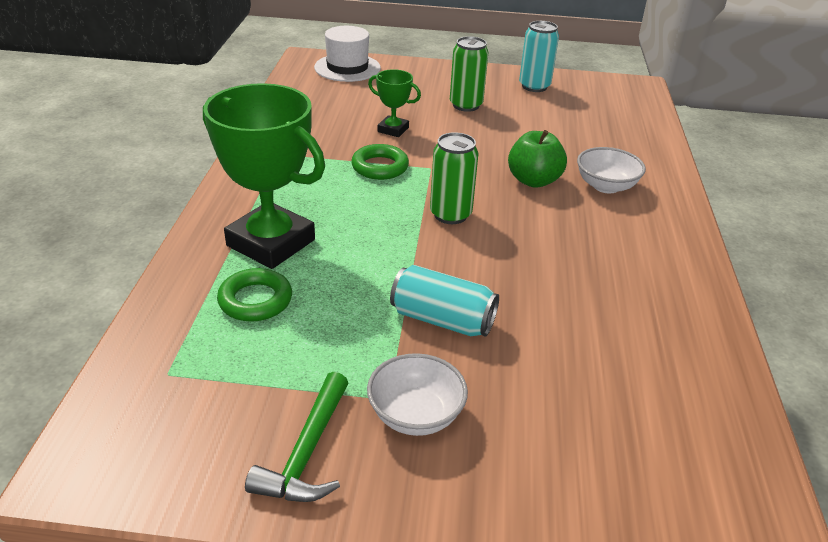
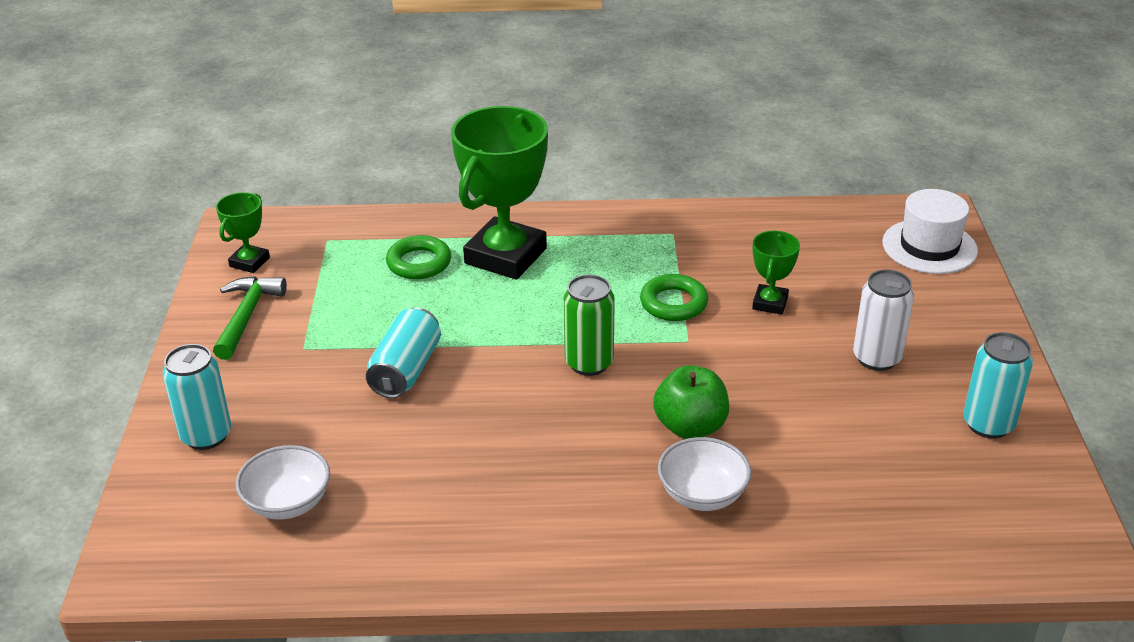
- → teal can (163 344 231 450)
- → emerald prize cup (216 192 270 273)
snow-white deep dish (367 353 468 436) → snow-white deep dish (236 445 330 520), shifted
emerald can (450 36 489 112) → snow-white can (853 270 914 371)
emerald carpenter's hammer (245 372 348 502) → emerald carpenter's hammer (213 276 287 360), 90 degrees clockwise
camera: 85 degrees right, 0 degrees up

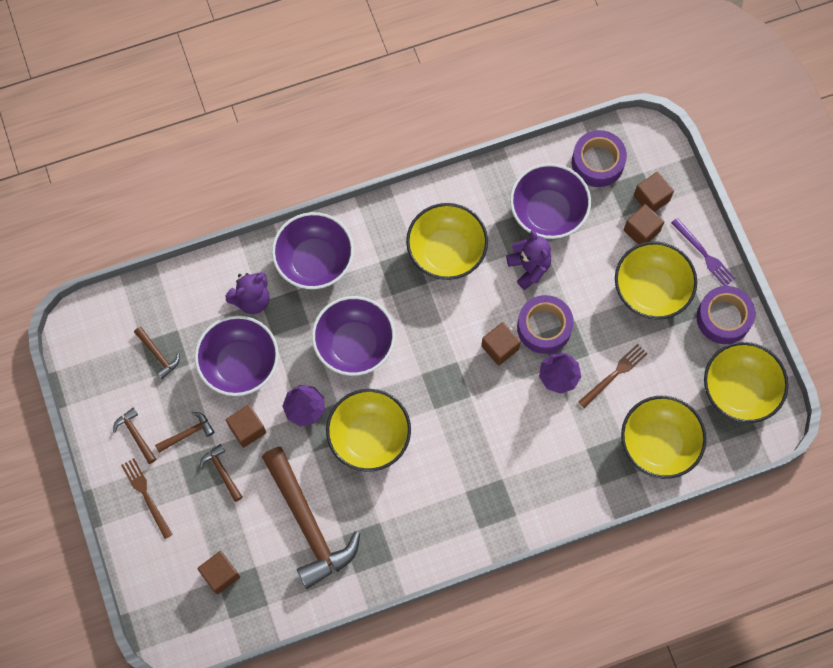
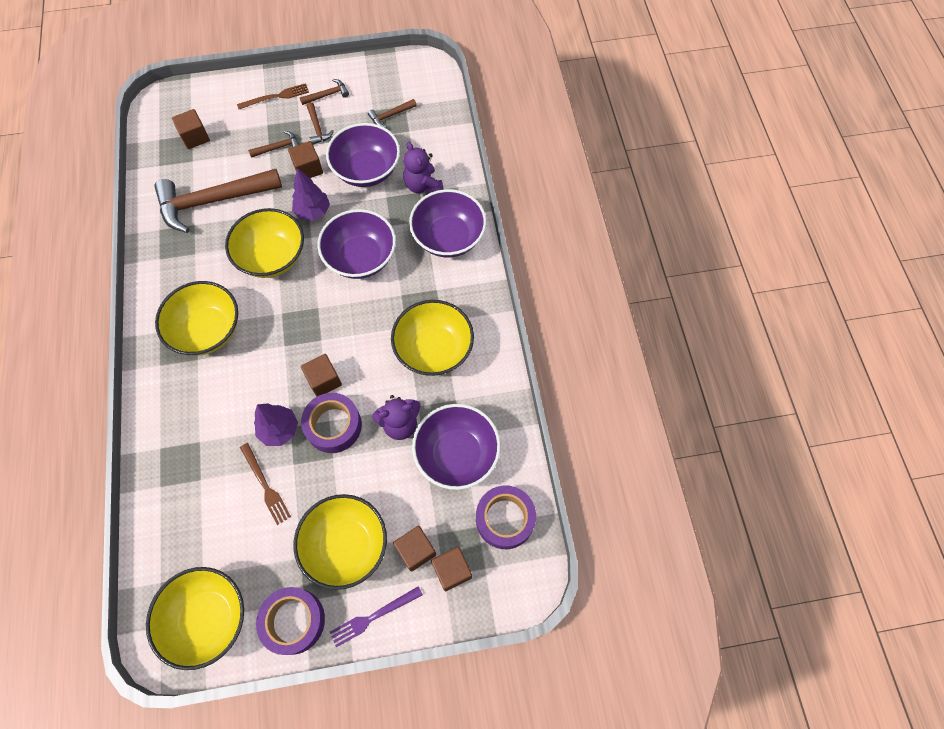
bright yellow deep dish (621 396 707 479) → bright yellow deep dish (155 281 238 355), shifted
camera: 100 degrees right, 5 degrees down

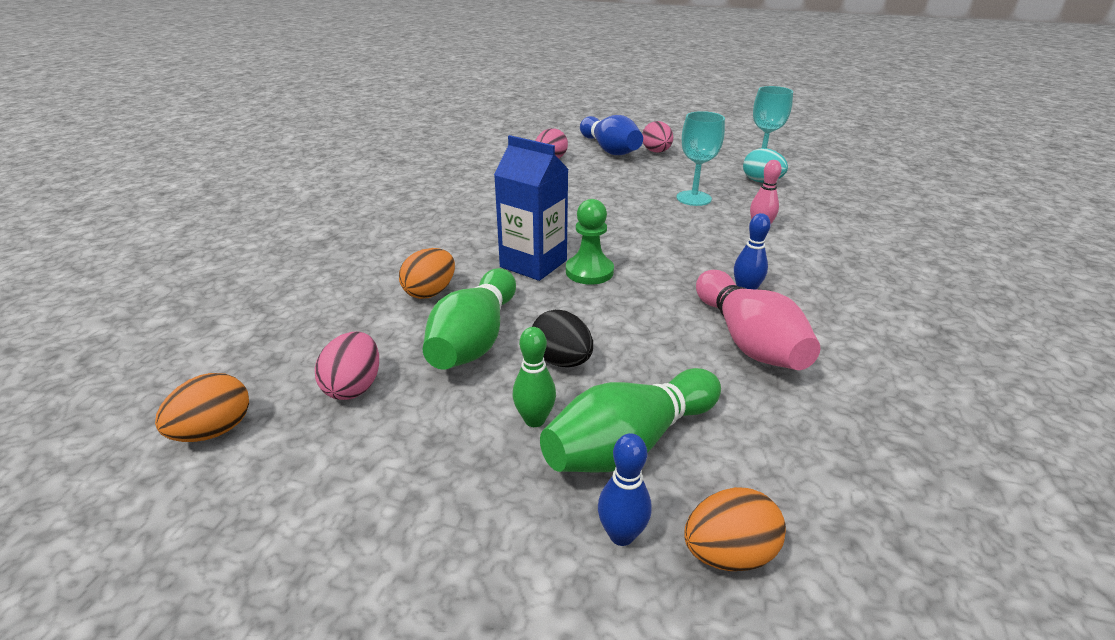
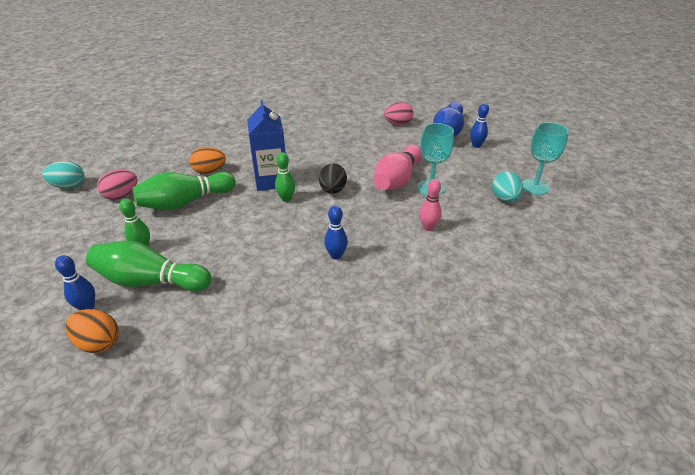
black egg shape (532 310 593 367) → black egg shape (319 163 347 194), shifted
rose-pink bowling pin (696 270 820 370) → rose-pink bowling pin (373 145 422 190), shifted
emerald chess pawn (566 199 614 285) → emerald bowling pin (275 152 295 202)
rose-pink egg shape (642 121 673 153) → blue bowling pin (470 103 489 148)
orange-coloured egg shape (155 373 249 442) → teal egg shape (42 161 84 189)
camera: 45 degrees right, 5 degrees up

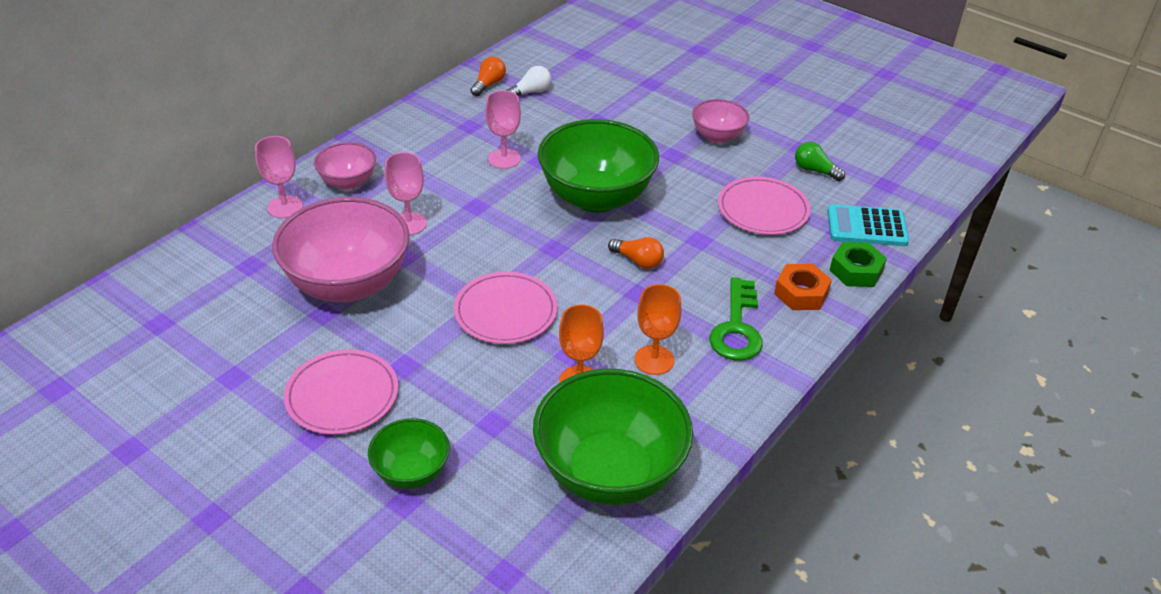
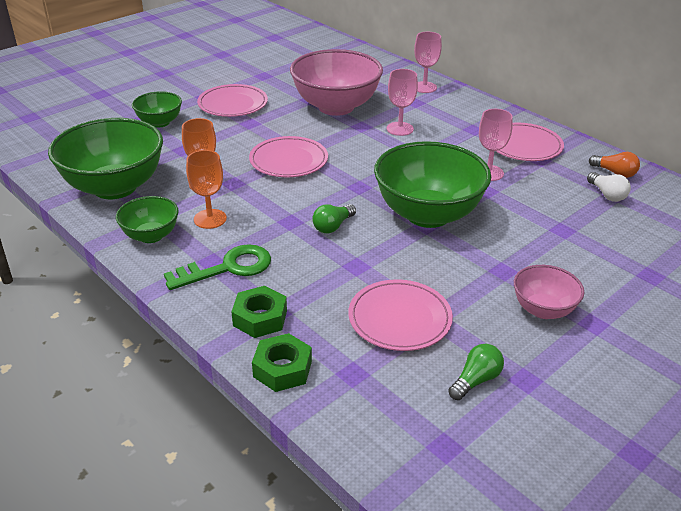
rose-pink deep dish (314 142 376 190) → -
teal pocket calculator (827 204 909 246) → -
- → emerald deep dish (116 196 179 243)
- → rose-pink flat dish (496 123 564 161)
orange-coloured lightbulb (608 237 664 269) → emerald lightbulb (312 204 356 234)
orange-coloured hexagon nut (774 264 832 310) → emerald hexagon nut (231 286 287 338)
emerald key (710 277 763 361) → emerald key (164 244 271 290), 135 degrees clockwise
camera: 100 degrees right, 5 degrees down

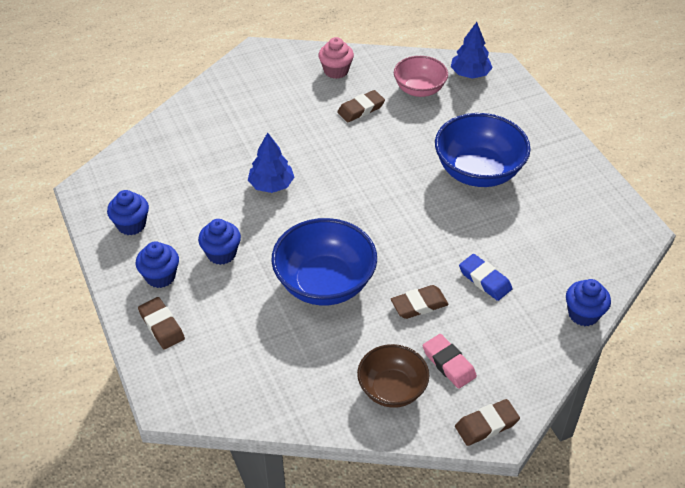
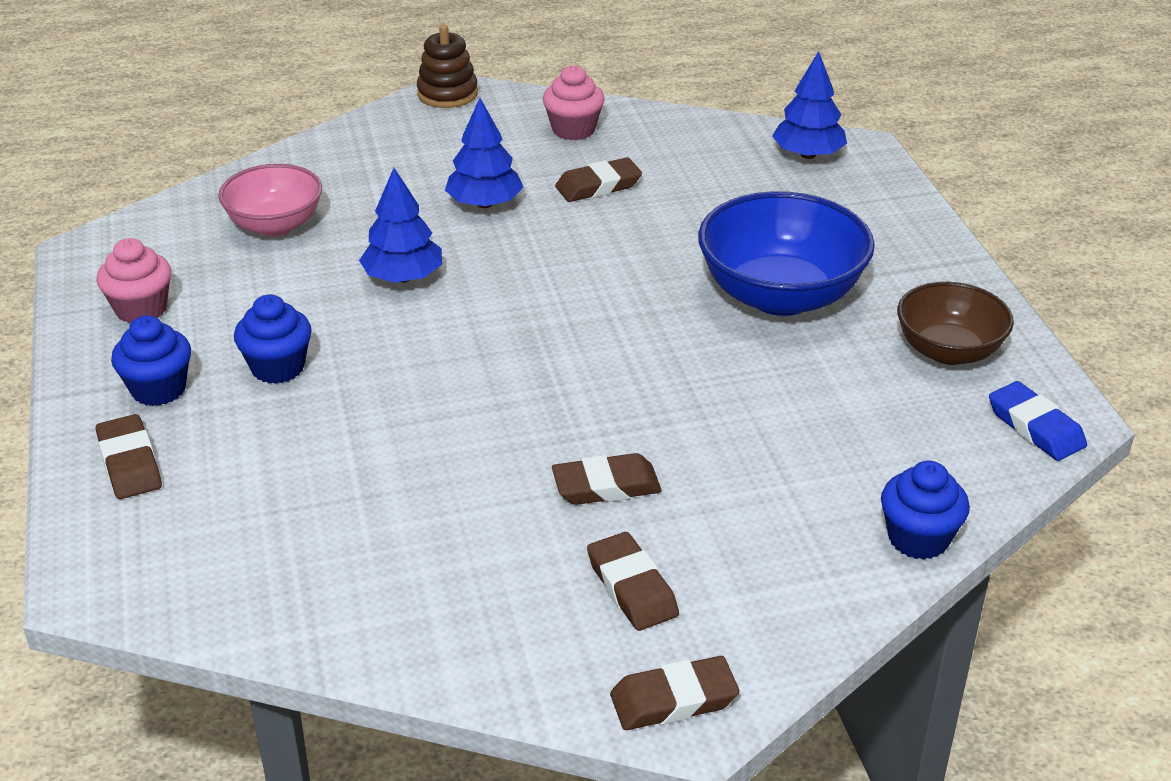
blue deep dish (271 218 377 306) → -
- → dark brown ring stacker (417 24 478 108)
- → blue toy tree (445 98 523 208)
dark brown deep dish (357 344 429 408) → dark brown deep dish (897 282 1014 365), shifted
rose-pink deep dish (394 56 448 97) → rose-pink deep dish (218 164 322 236), shifted
blue pencil eraser (459 254 512 301) → blue pencil eraser (989 381 1087 461), shifted
blue cupcake (107 190 149 235) → rose-pink cupcake (97 238 172 323)
rose-pink pencil eraser (423 334 477 389) → dark brown pencil eraser (587 532 679 631)
camera: 10 degrees right, 10 degrees down

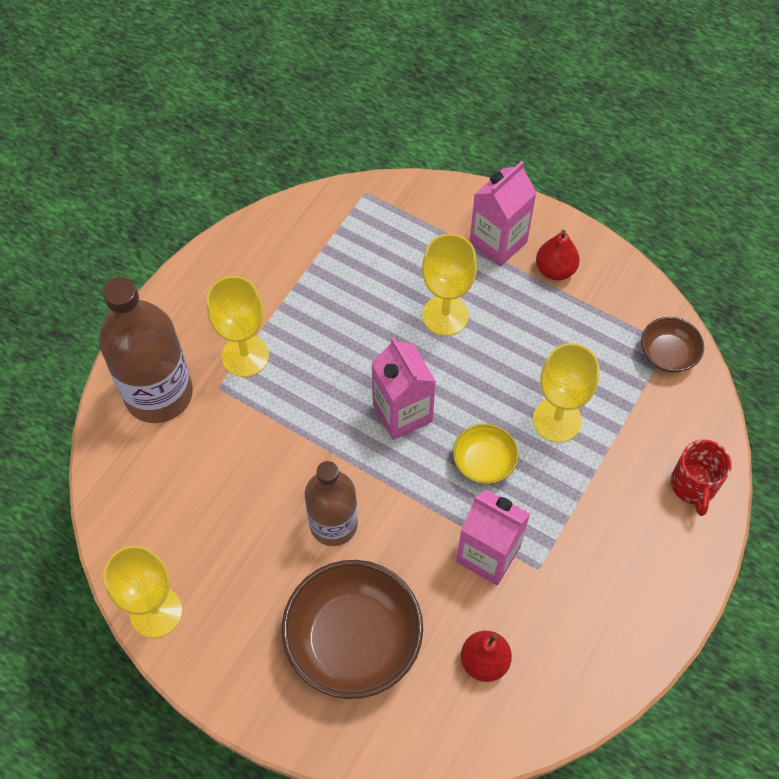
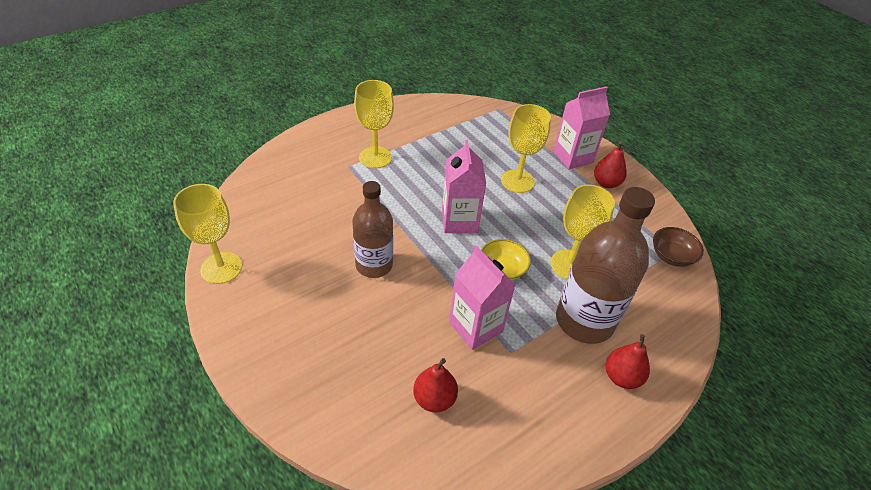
dark brown deep dish (282 560 423 699) → -
crimson mug (671 439 732 516) → -
- → crimson pear fruit (606 334 650 389)
dark brown flask (99 277 193 423) → dark brown flask (556 187 655 344), shifted
camera: 20 degrees right, 15 degrees down

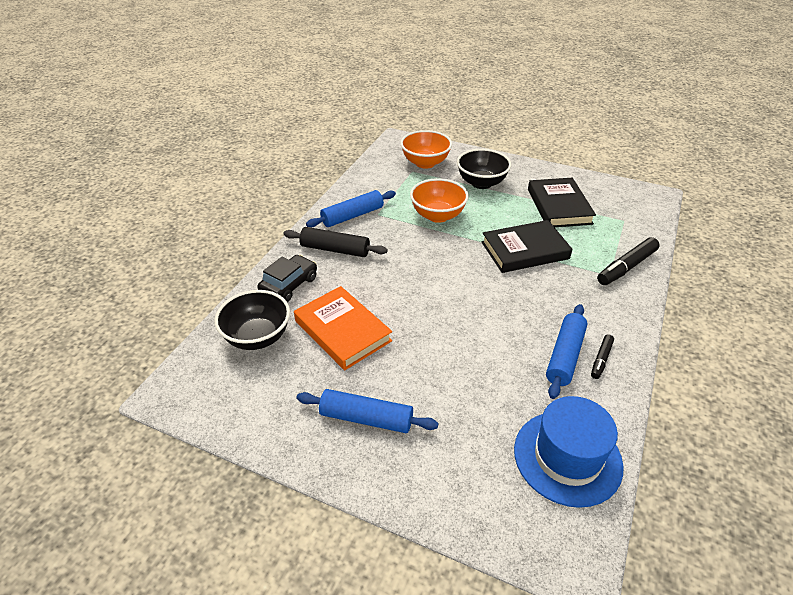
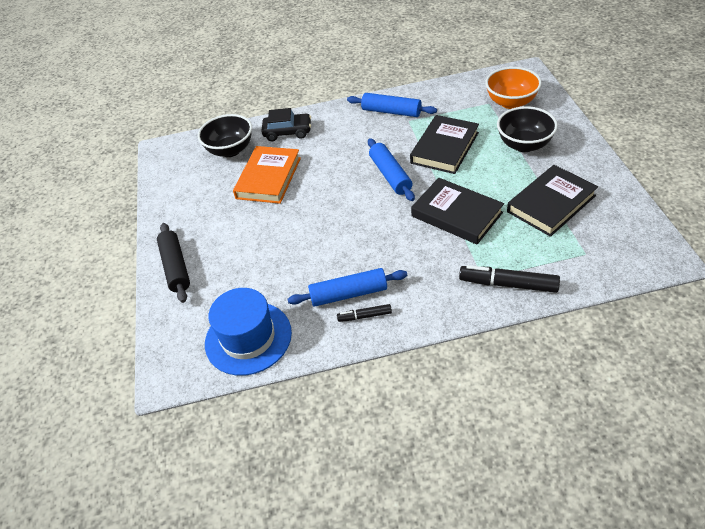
black pastry roller (283 227 388 257) → black pastry roller (157 223 190 303), shifted
blue pastry roller (296 389 438 433) → blue pastry roller (368 138 415 201), shifted
orange-coloured deep dish (410 178 469 223) → black hardback (410 115 479 174)
camera: 60 degrees right, 5 degrees up

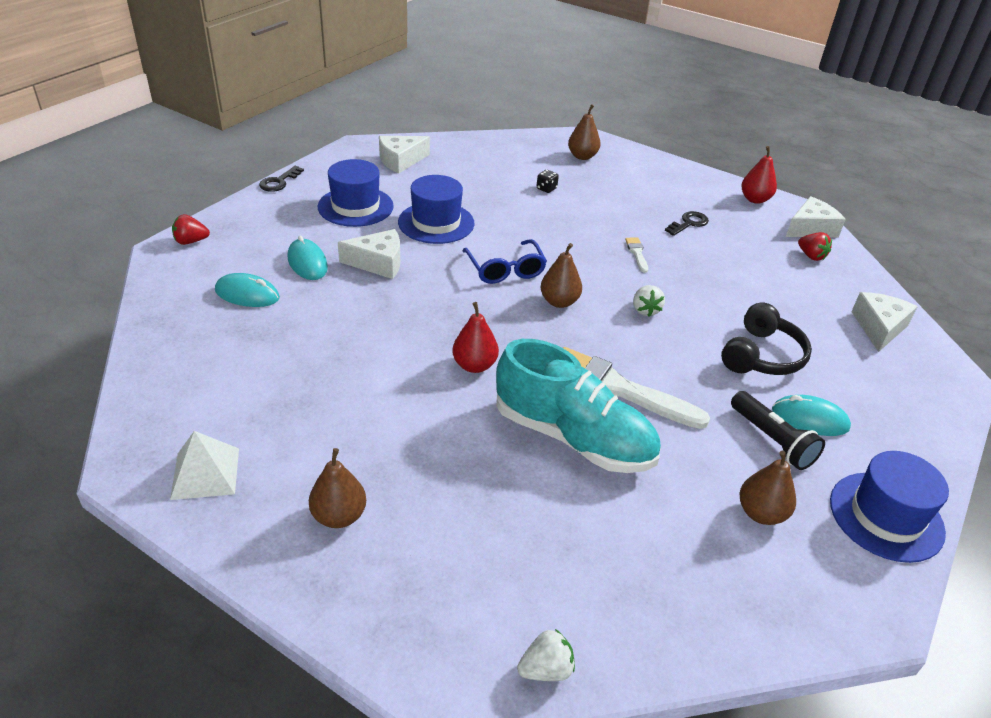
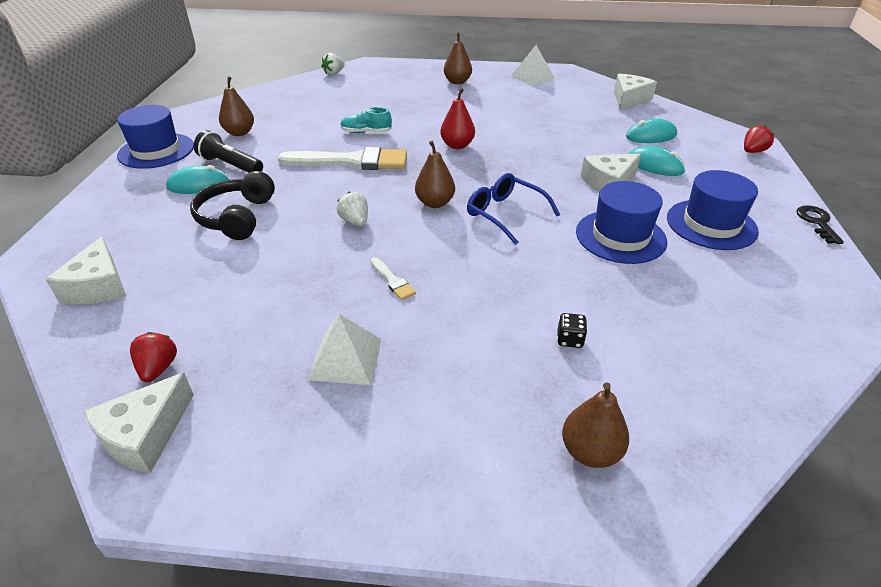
crimson pear fruit (741 146 777 204) → -
snow-white piece of cheese (379 136 430 174) → snow-white piece of cheese (614 74 657 110), shifted
black key (665 211 709 236) → snow-white pyramid (308 314 381 385)
crimson strawberry (798 232 832 261) → crimson strawberry (130 332 177 382), 60 degrees clockwise
teal shoe (496 339 661 473) → teal shoe (340 107 392 133), x0.44
camera: 155 degrees right, 0 degrees up

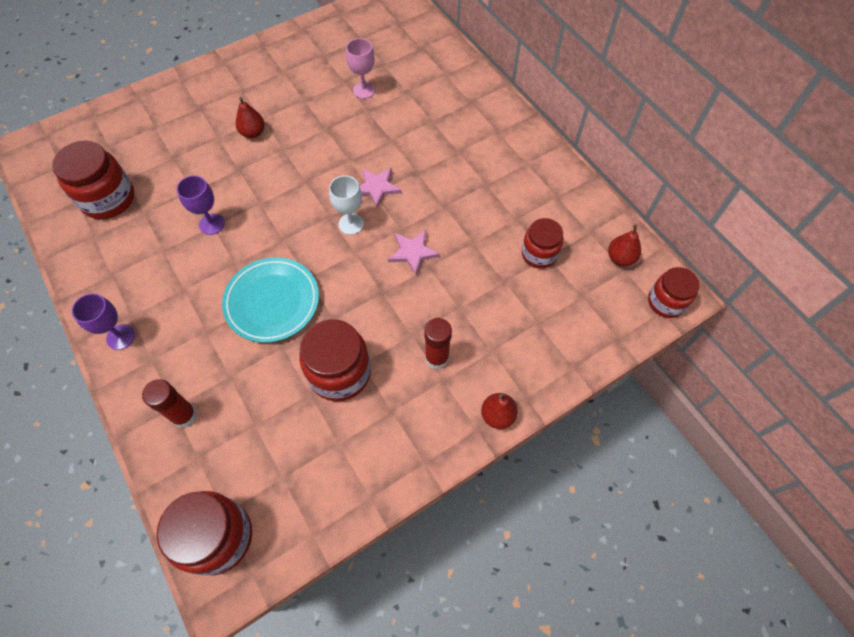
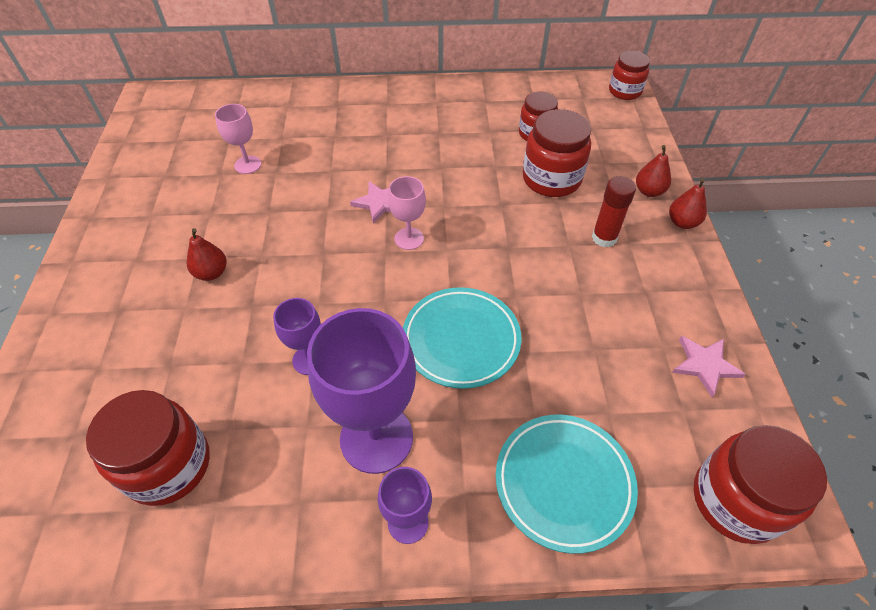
- → royal purple chalice (307 308 416 474)
crimson jam jar (299 319 371 401) → crimson jam jar (523 109 591 197), shifted
rose-pink five-pointed star (388 230 440 275) → rose-pink five-pointed star (672 336 746 397), shifted
crimson pear fruit (608 224 641 266) → crimson pear fruit (636 145 671 197), shifted
crimson stick of glue (142 379 197 428) → teal flat dish (496 415 638 554)
snow-white chalice (329 175 364 235) → rose-pink chalice (388 176 426 250)
camera: 60 degrees left, 10 degrees down

